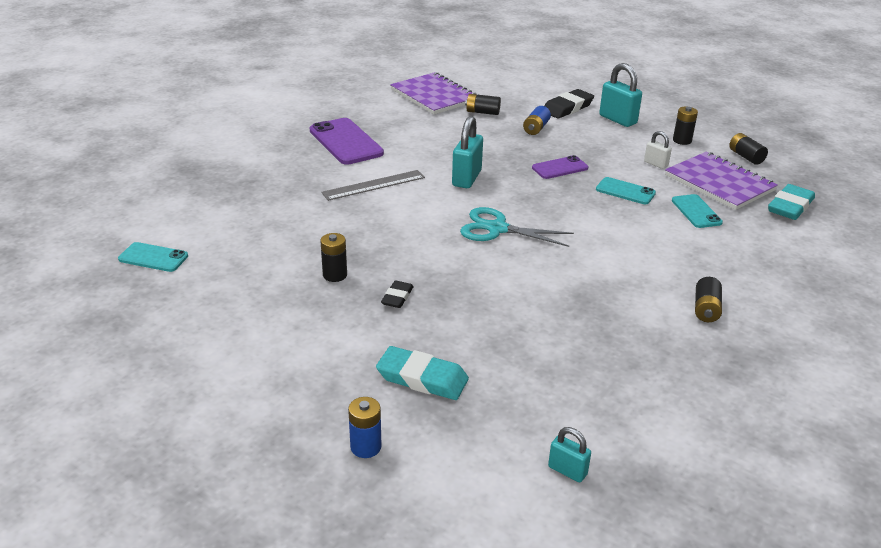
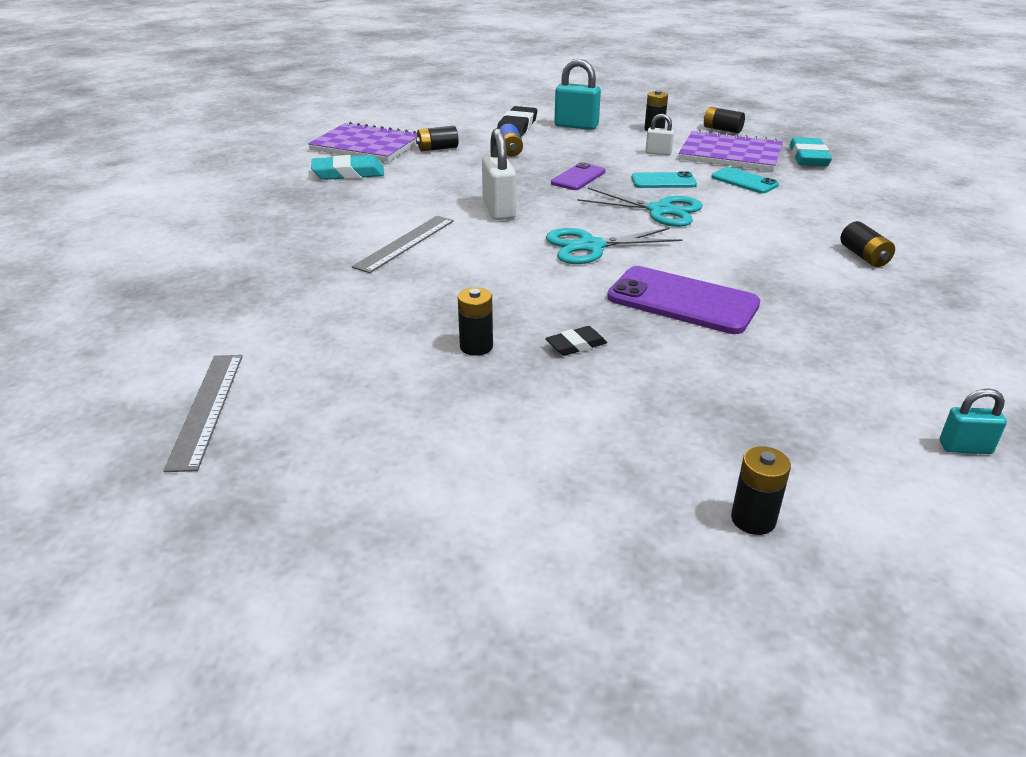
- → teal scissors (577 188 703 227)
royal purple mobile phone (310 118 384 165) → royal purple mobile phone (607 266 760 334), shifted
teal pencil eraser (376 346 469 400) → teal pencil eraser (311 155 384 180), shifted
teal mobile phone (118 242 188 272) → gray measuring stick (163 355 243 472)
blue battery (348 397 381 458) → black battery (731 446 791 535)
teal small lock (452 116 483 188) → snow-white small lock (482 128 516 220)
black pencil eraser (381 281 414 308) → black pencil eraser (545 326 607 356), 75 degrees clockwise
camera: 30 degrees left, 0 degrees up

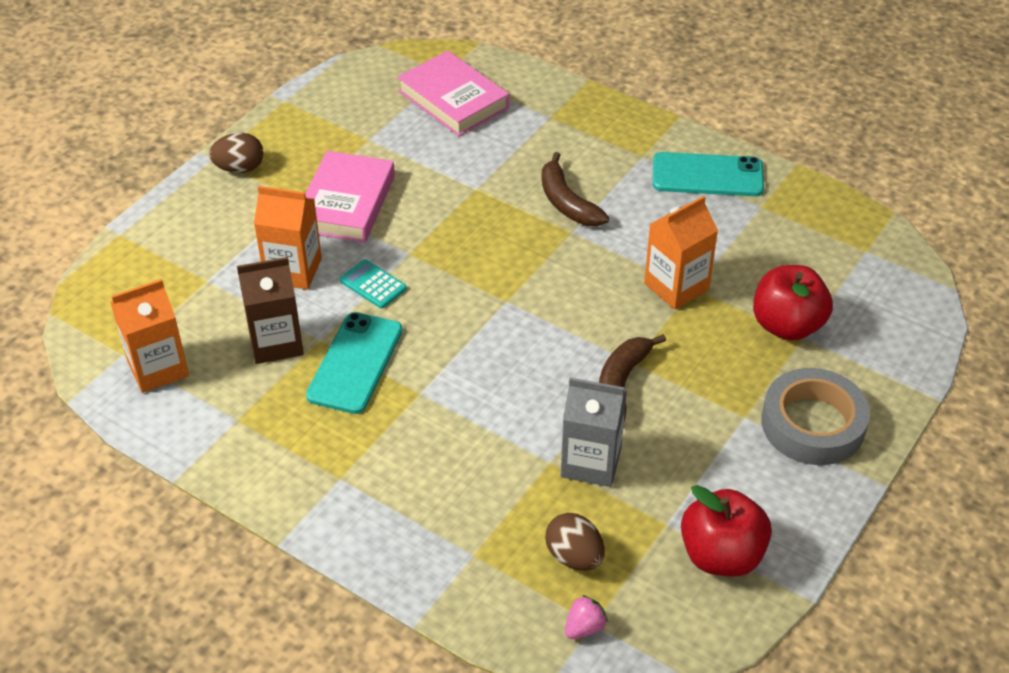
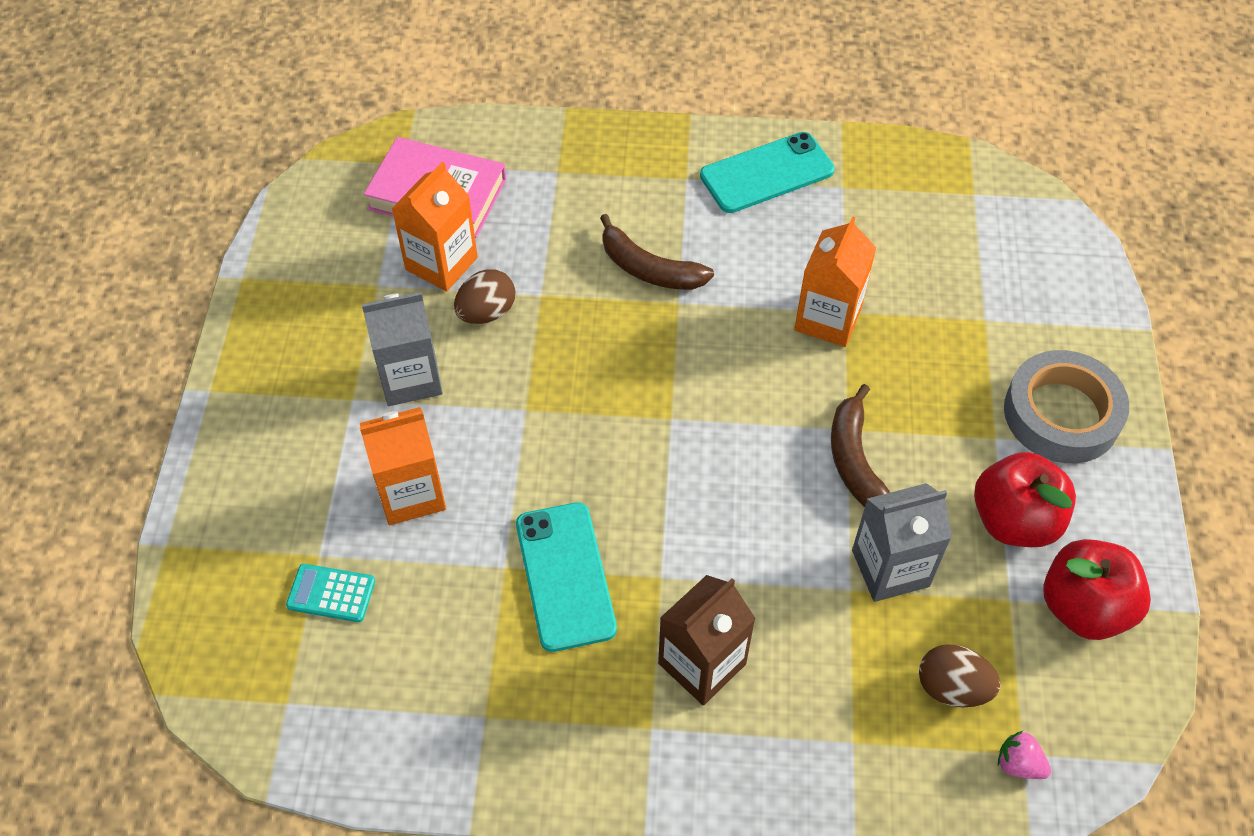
orange-coloured juice carton (110 279 189 393) → orange-coloured juice carton (392 162 478 291), shifted
dark brown egg shape (209 133 264 173) → dark brown egg shape (454 269 515 324), shifted
dark brown juice carton (237 257 304 364) → dark brown juice carton (658 575 756 705), shifted
teal pocket calculator (340 260 407 308) → teal pocket calculator (286 564 375 622), shifted
crimson apple fruit (753 265 833 341) → crimson apple fruit (974 452 1076 547), shifted
rose-pink hardback (305 151 395 243) → gray juice carton (362 292 443 406)
rose-pink strawberry (565 595 608 639) → rose-pink strawberry (998 731 1051 779), 75 degrees counterclockwise
camera: 30 degrees left, 10 degrees up

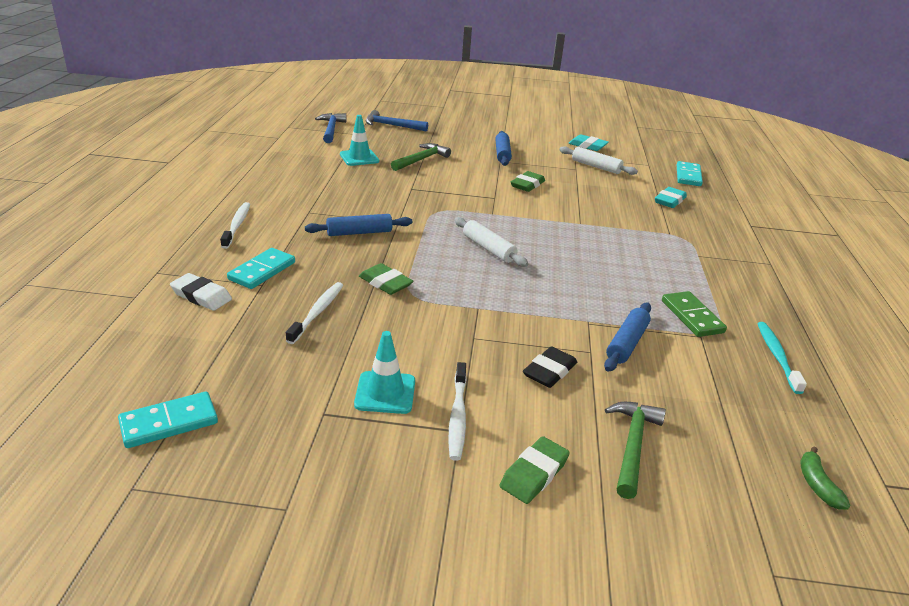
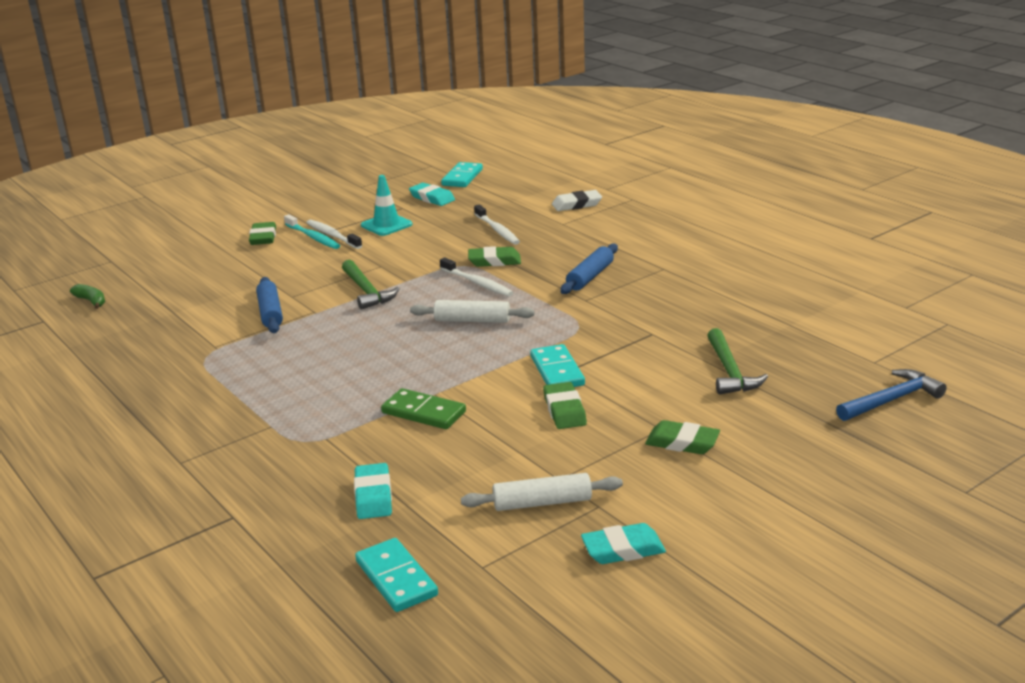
blue carpenter's hammer (315 113 347 143) → -
teal traffic cone (340 115 379 166) → -
black pencil eraser (523 346 577 388) → -
- → teal pencil eraser (409 183 455 206)
snow-white tooth brush (220 202 250 249) → snow-white tooth brush (440 257 513 296), shifted
teal domino piece (227 248 295 289) → teal domino piece (530 344 585 387), shifted
emerald carpenter's hammer (605 402 666 499) → emerald carpenter's hammer (342 260 399 309), shifted
emerald domino piece (662 291 727 337) → emerald domino piece (381 388 466 429), shifted
teal tooth brush (757 322 807 394) → teal tooth brush (284 214 340 249), shifted
blue pastry roller (495 131 512 166) → emerald pencil eraser (645 420 720 454)
camera: 140 degrees right, 5 degrees down

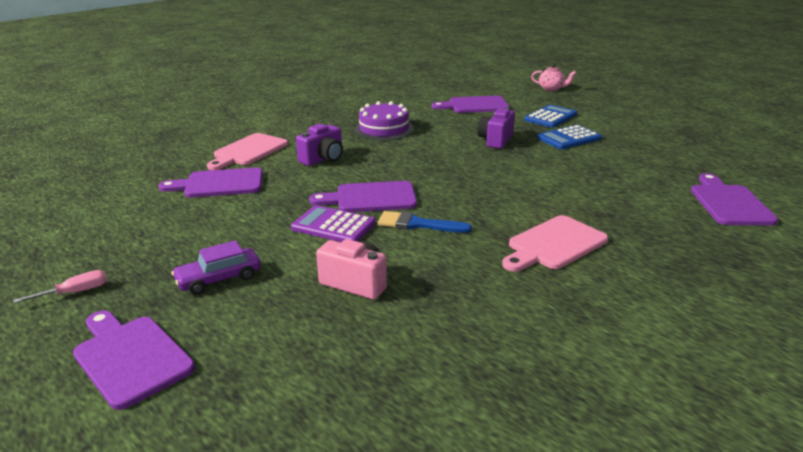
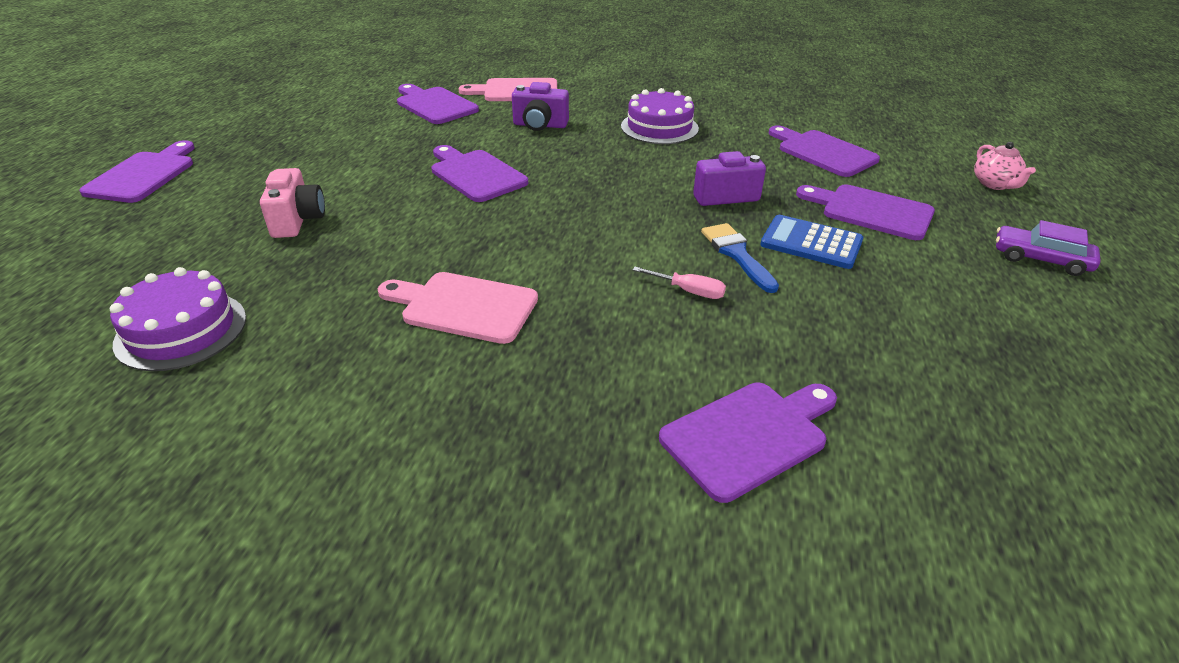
royal purple pocket calculator (291 205 376 242) → -
- → royal purple layer cake (110 267 246 371)
rose-pink hand screwdriver (13 270 107 303) → rose-pink hand screwdriver (633 267 726 299), shifted
royal purple automobile (171 240 261 295) → royal purple automobile (996 220 1101 276), shifted
blue paintbrush (378 211 472 233) → blue paintbrush (701 223 779 293), shifted
blue pocket calculator (524 105 577 128) → royal purple bread board (796 184 935 240)
camera: 55 degrees right, 10 degrees up

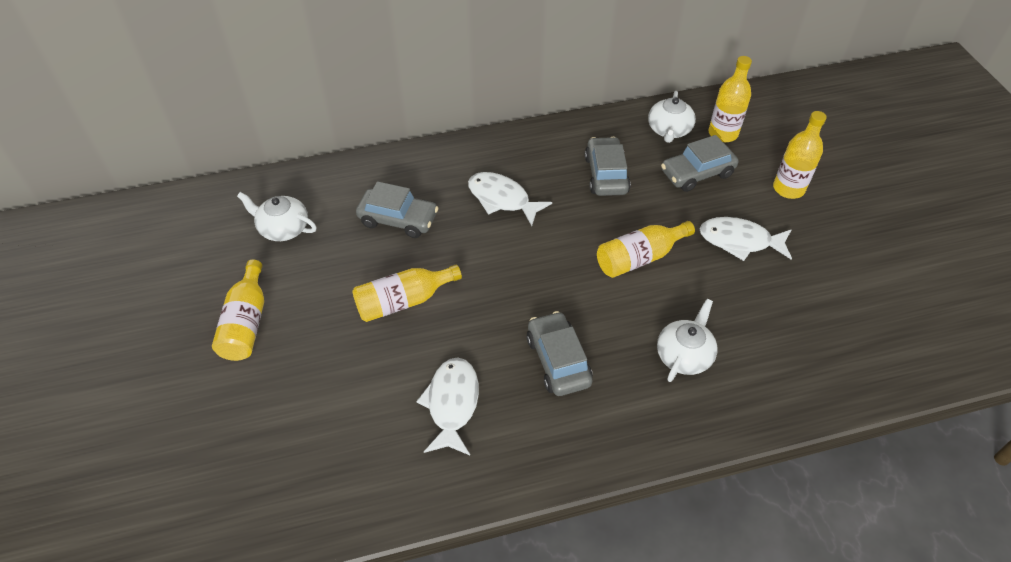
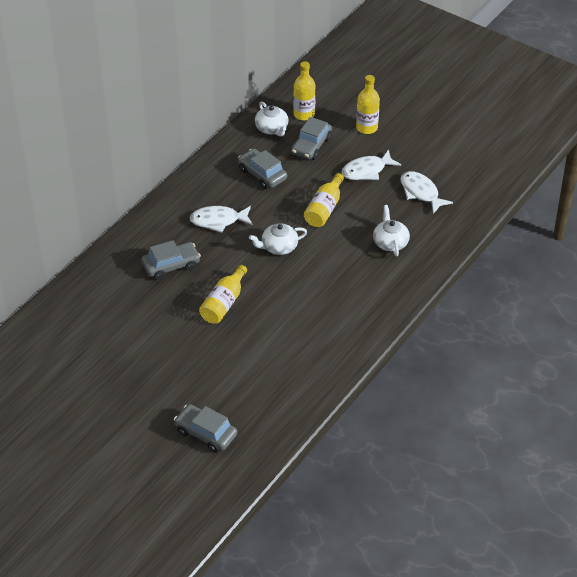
bright yellow flask (212 259 264 361) → -
snow-white china teapot (237 192 317 241) → snow-white china teapot (249 223 307 255), shifted
snow-white fish (416 358 479 455) → snow-white fish (400 171 453 214), shifted
gray automobile (527 311 593 396) → gray automobile (174 404 237 453), shifted
camera: 40 degrees left, 5 degrees down

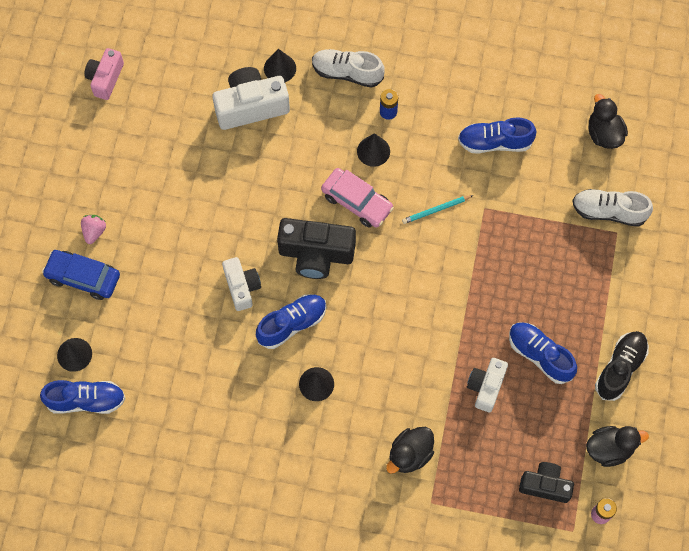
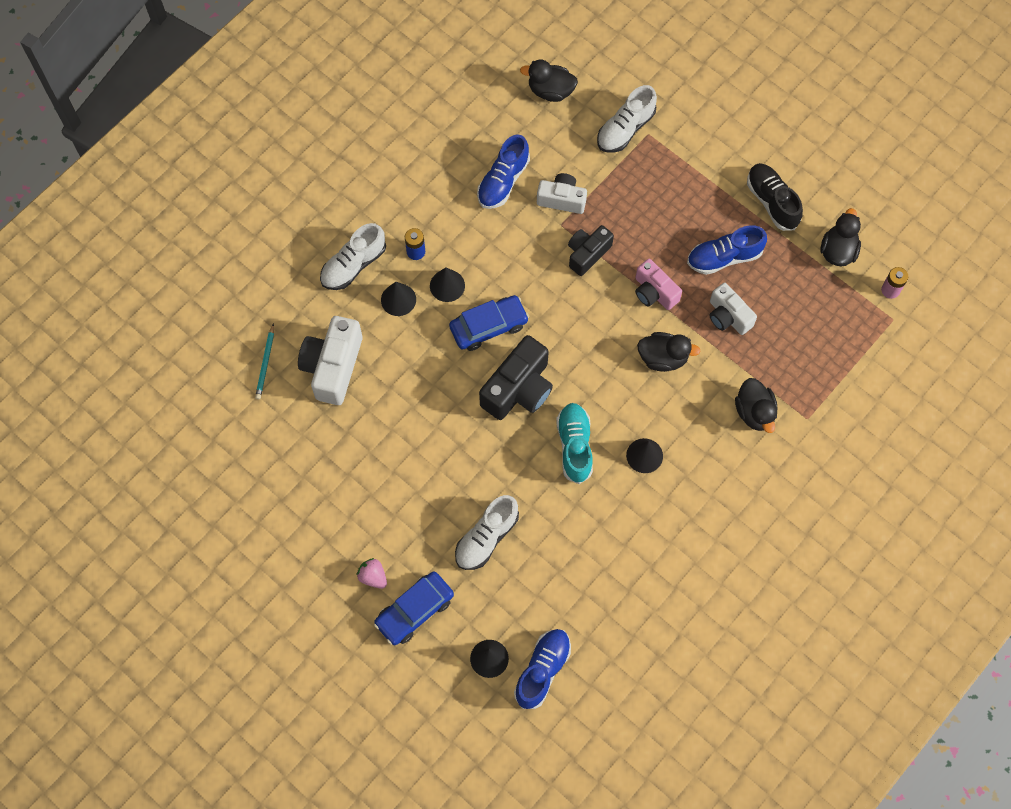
- → snow-white shoe (455 495 519 570)
- → black duck (637 332 701 372)
rose-pink camera (84 48 124 100) → rose-pink camera (635 259 682 310), shifted
snow-white camera (222 257 261 311) → snow-white camera (537 173 587 214), shifted
black solid cone (264 49 296 82) → black solid cone (381 282 416 316), shifted
teal lead pencil (402 195 473 224) → teal lead pencil (255 323 274 400), shifted
black camera (519 462 574 503) → black camera (568 225 614 276), shifted
blue shoe (256 294 327 349) → teal shoe (556 403 593 484)
rose-pink automobile (321 168 394 228) → blue automobile (449 295 529 351)
camera: 60 degrees left, 0 degrees up

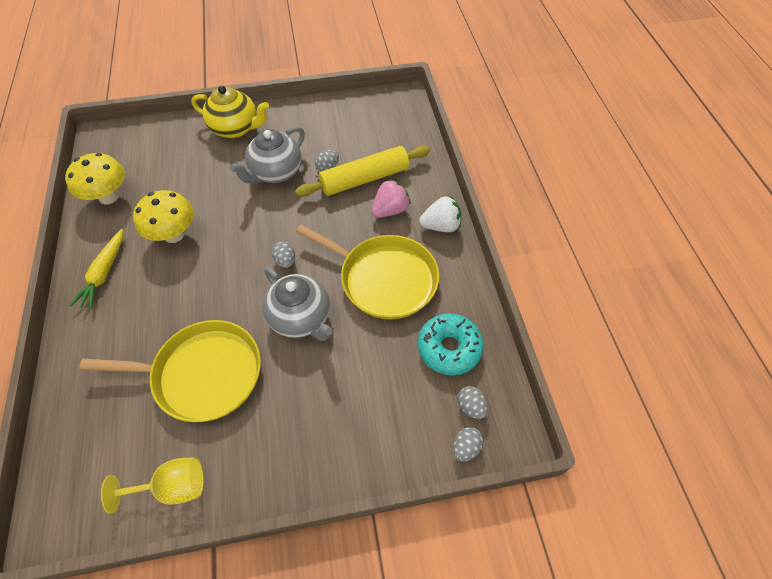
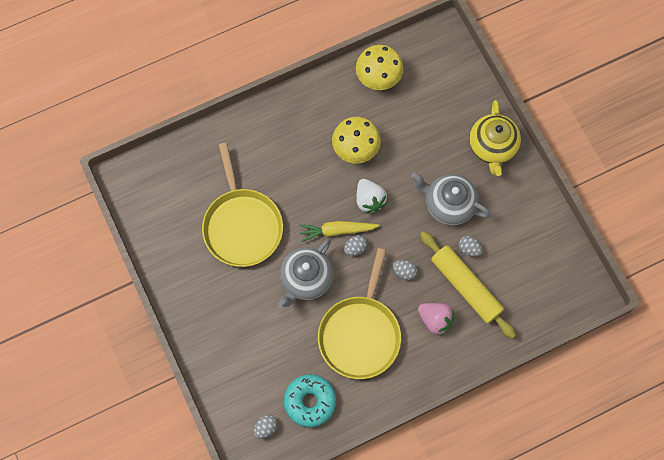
bright yellow chalice (101 457 204 514) → -
bright yellow carrot (70 229 123 309) → bright yellow carrot (299 221 380 242), shifted
snow-white strawberry (419 196 461 232) → snow-white strawberry (356 179 387 213), shifted
gray egg shape (453 427 483 462) → gray egg shape (393 260 418 280), shifted
camera: 75 degrees right, 15 degrees up

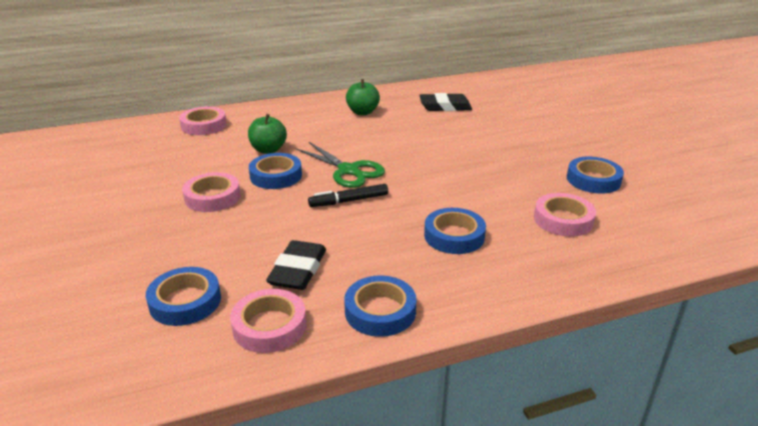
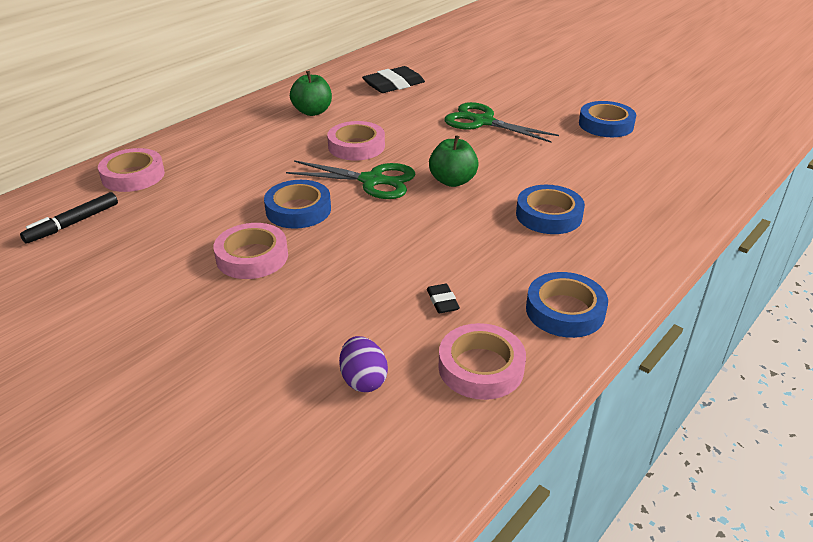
- → emerald scissors (444 102 559 143)
emerald apple fruit (248 114 287 154) → emerald apple fruit (429 135 479 187), shifted
black felt pen (308 184 388 207) → black felt pen (20 192 118 243), shifted
rose-pink tape (534 193 596 237) → rose-pink tape (327 121 385 160), shifted
blue tape (146 267 221 326) → royal purple egg shape (339 336 388 392)
black pencil eraser (266 240 326 290) → black pencil eraser (427 284 460 313), x0.49
camera: 30 degrees left, 5 degrees up

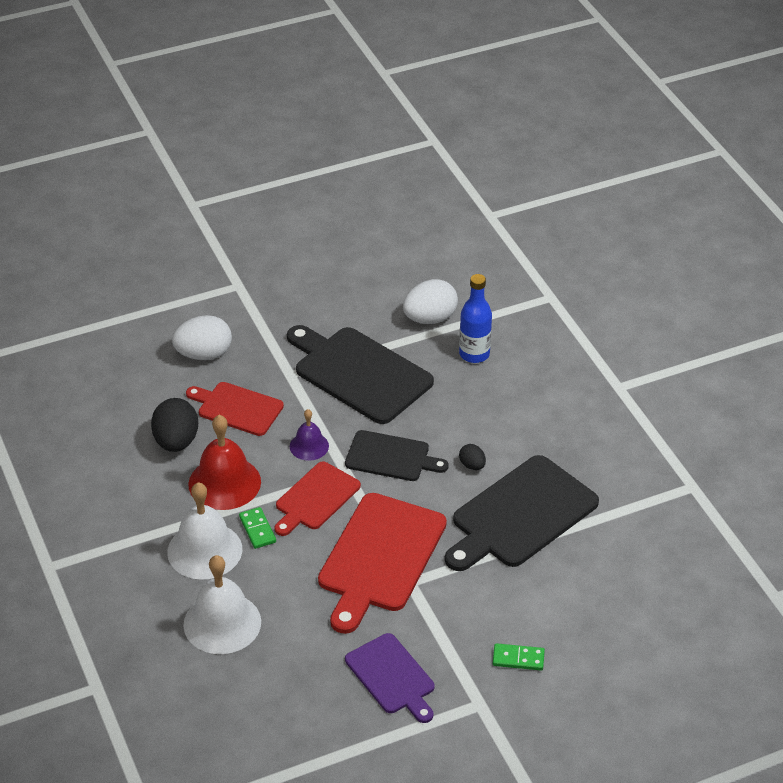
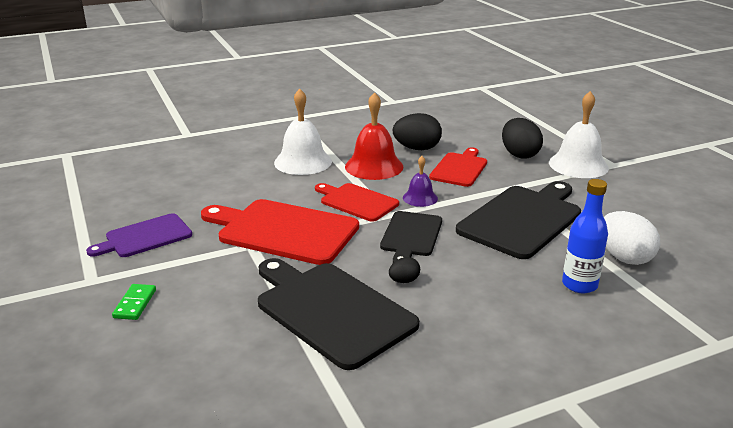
emerald domino piece (239 507 276 549) → -
snow-white school bell (183 555 261 654) → snow-white school bell (549 91 609 178), shifted
snow-white egg shape (172 315 232 360) → black egg shape (502 118 543 158)
camera: 90 degrees right, 15 degrees down

